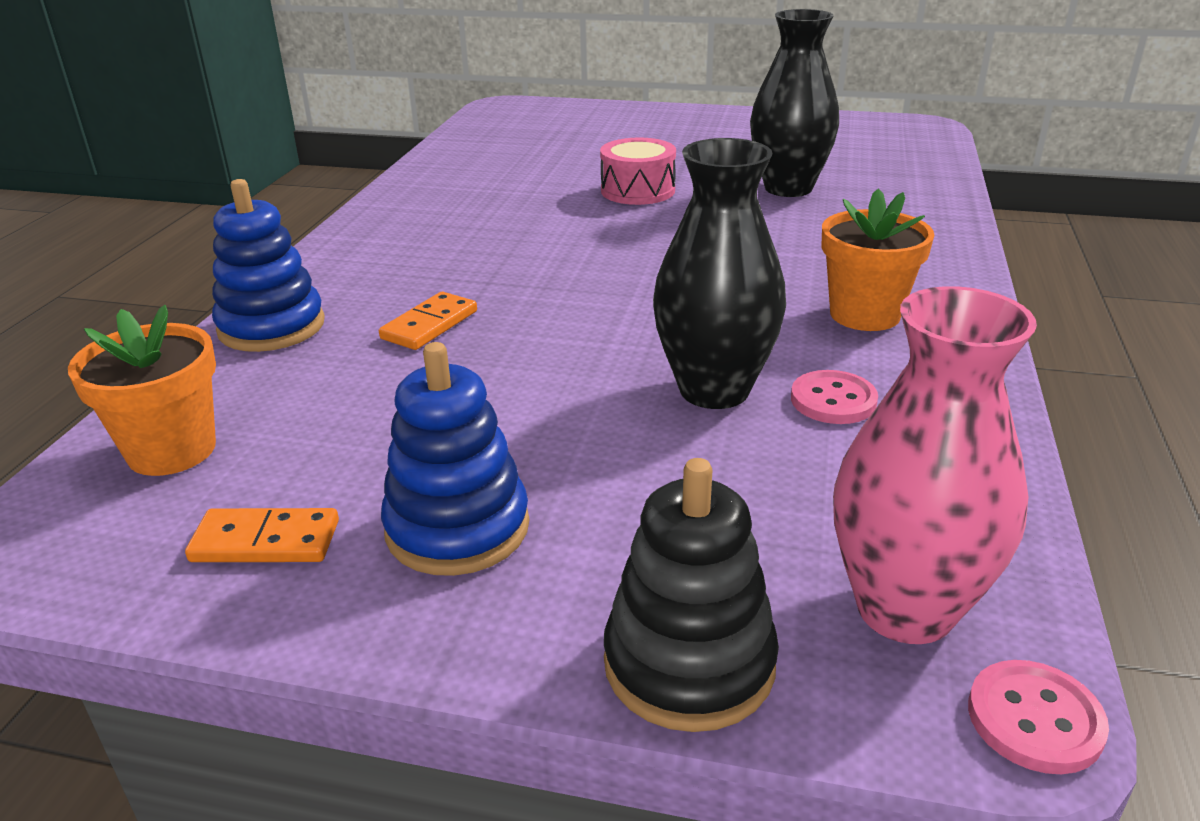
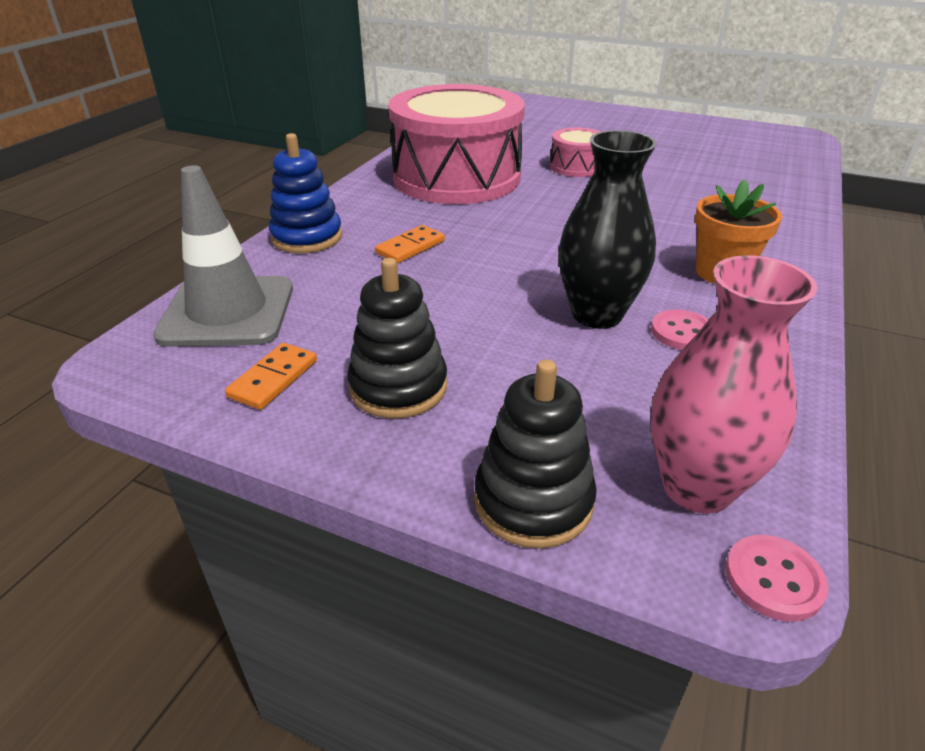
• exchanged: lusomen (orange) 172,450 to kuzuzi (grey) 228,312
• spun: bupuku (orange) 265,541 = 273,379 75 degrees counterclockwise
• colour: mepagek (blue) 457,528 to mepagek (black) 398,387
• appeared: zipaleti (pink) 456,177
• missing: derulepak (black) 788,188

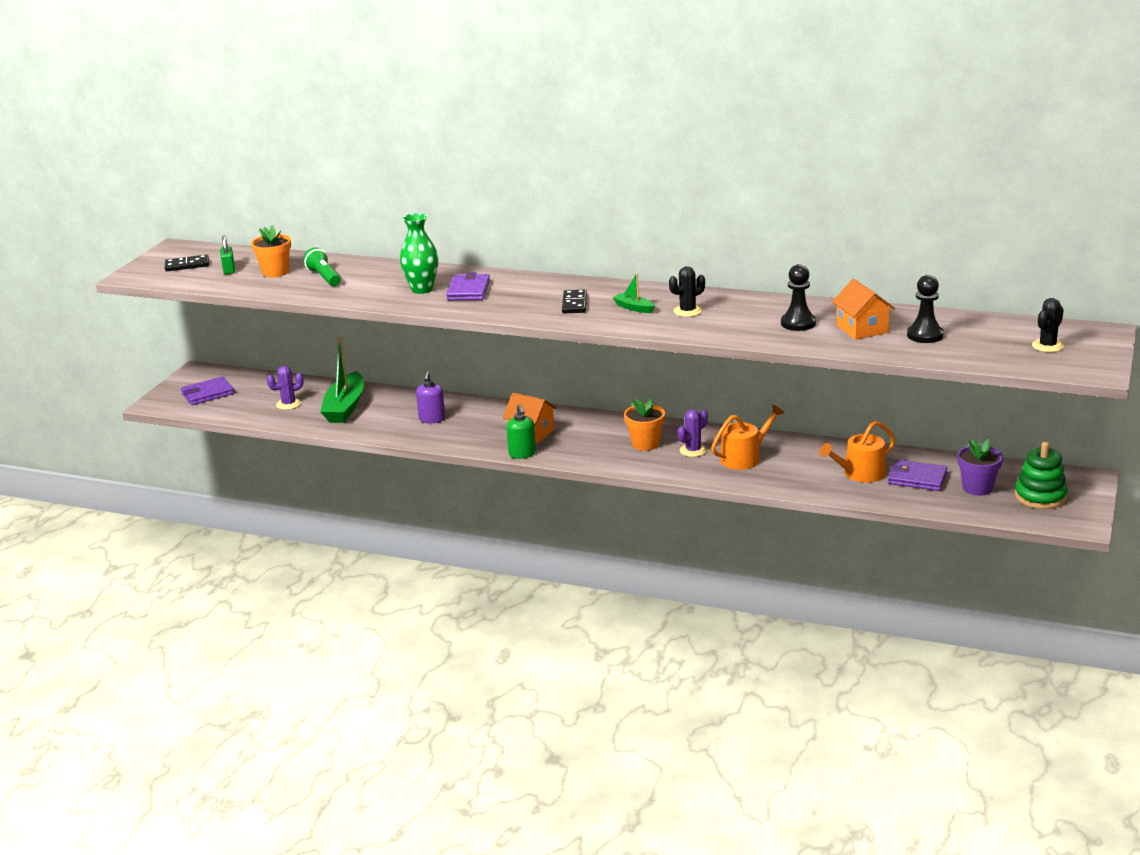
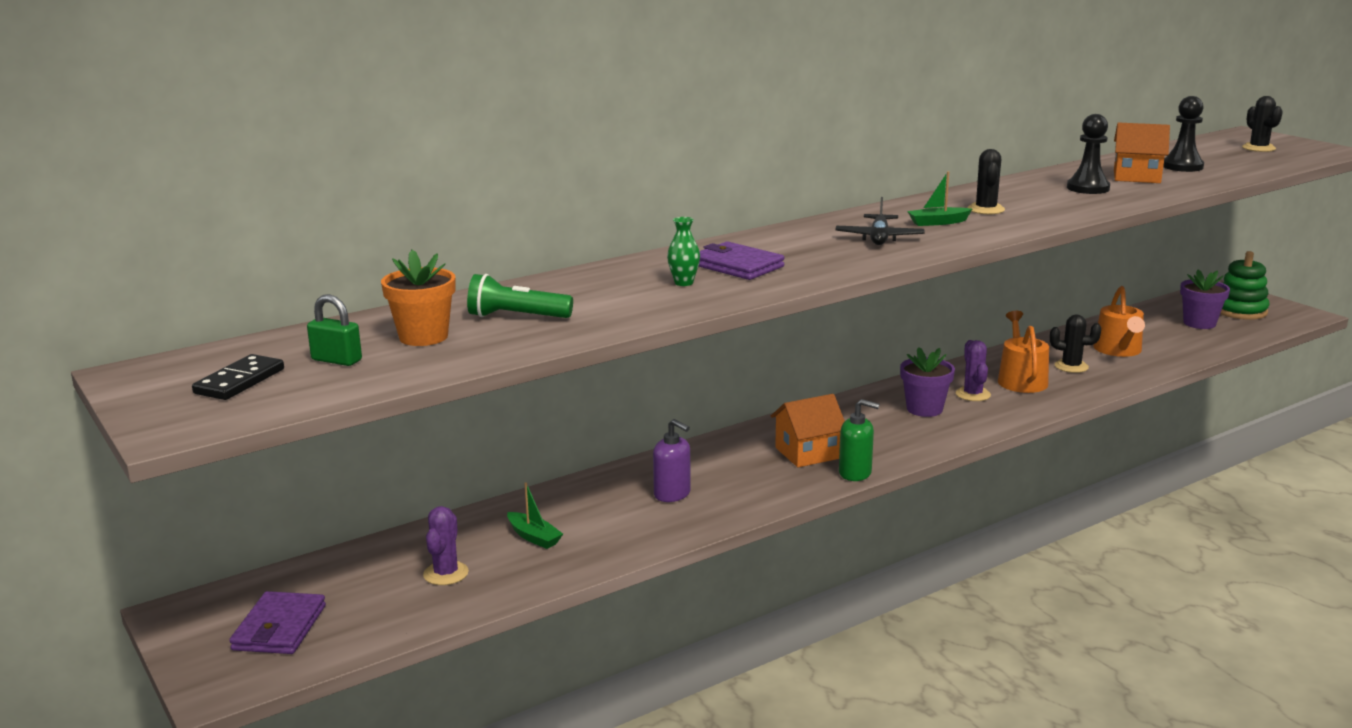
• size: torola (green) 345,407 = 534,537 x0.48
• size: derulepak (green) 422,289 = 684,283 x0.54
• exchanged: bupuku (black) 574,304 to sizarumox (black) 879,238
• colour: lusomen (orange) 645,444 to lusomen (purple) 924,409
• appeared: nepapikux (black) 1071,366
• missing: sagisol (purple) 917,478

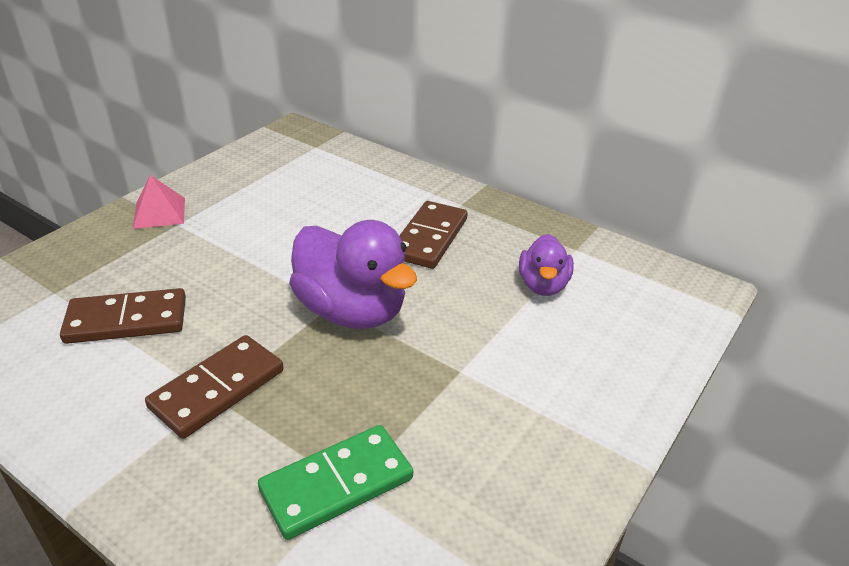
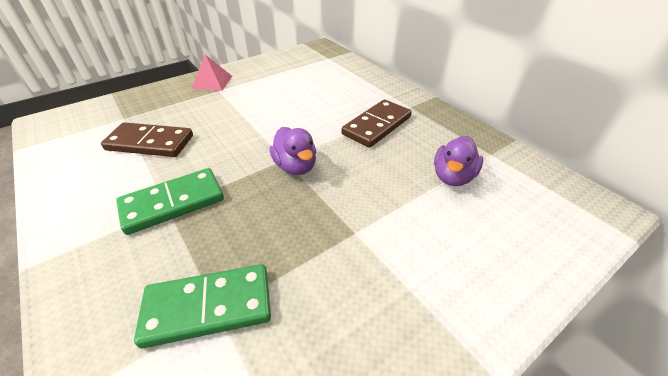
• colour: bupuku (brown) 218,389 to bupuku (green) 173,203
• size: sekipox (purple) 352,311 = 295,166 x0.57

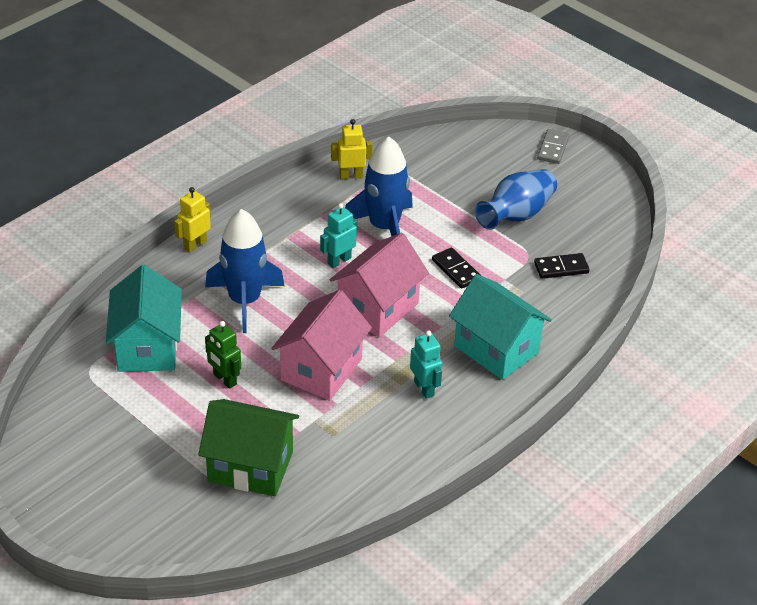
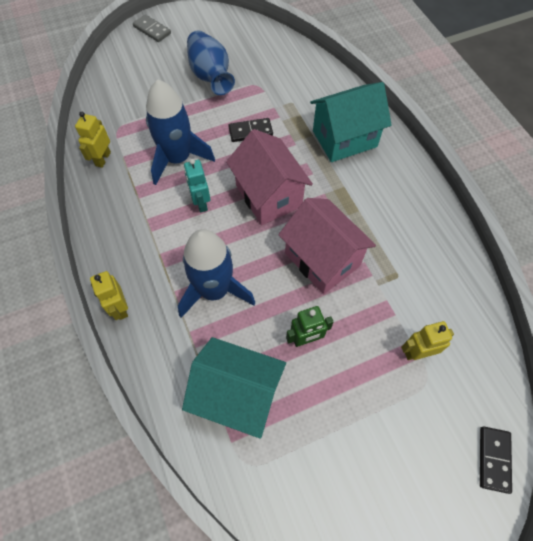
• exchanged: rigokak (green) 250,467 to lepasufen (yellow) 417,352
• relocated: bupuku (black) 561,268 to 494,459
• missing: lepasufen (turquoise) 424,388

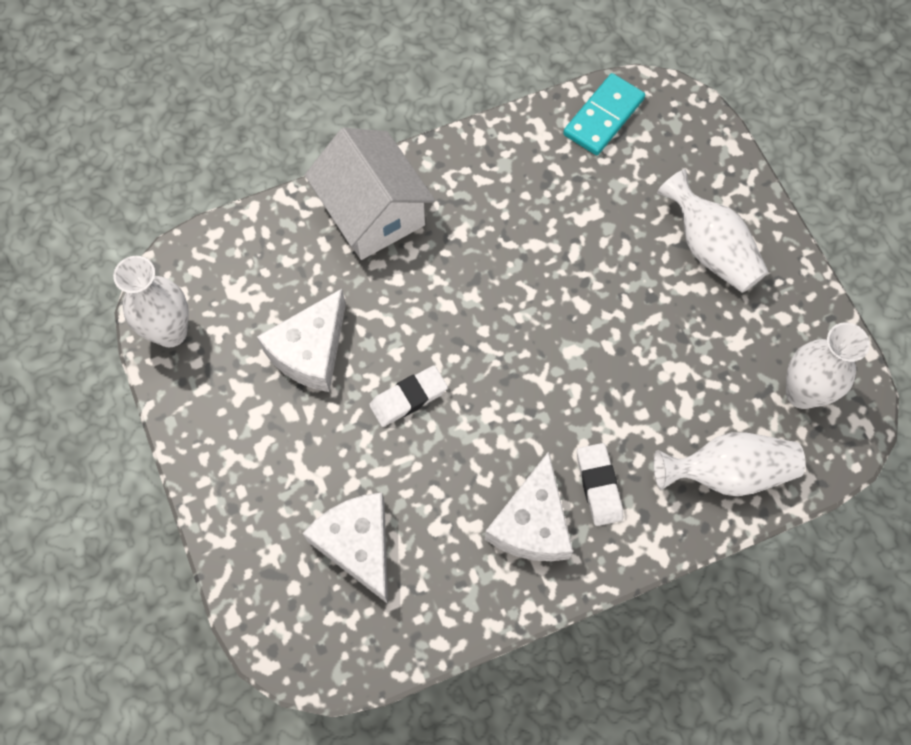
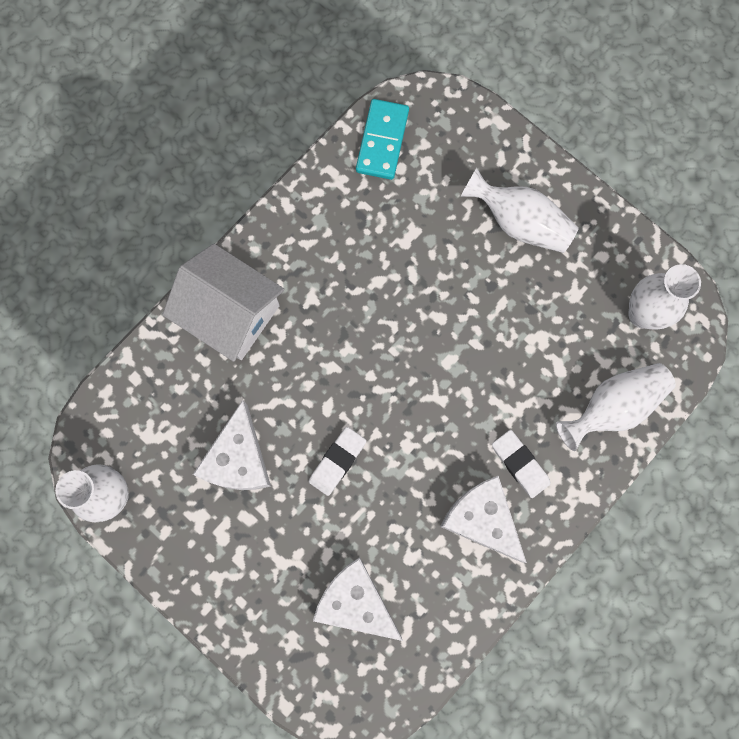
• spun: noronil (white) 532,523 = 482,519 150 degrees clockwise

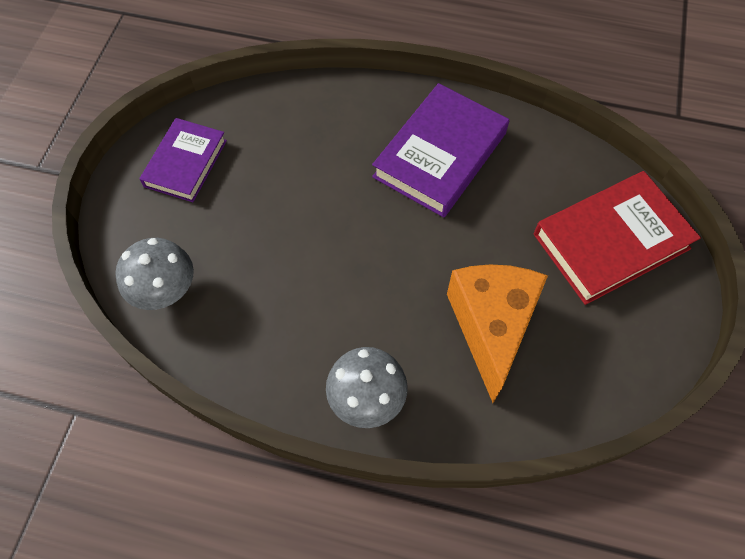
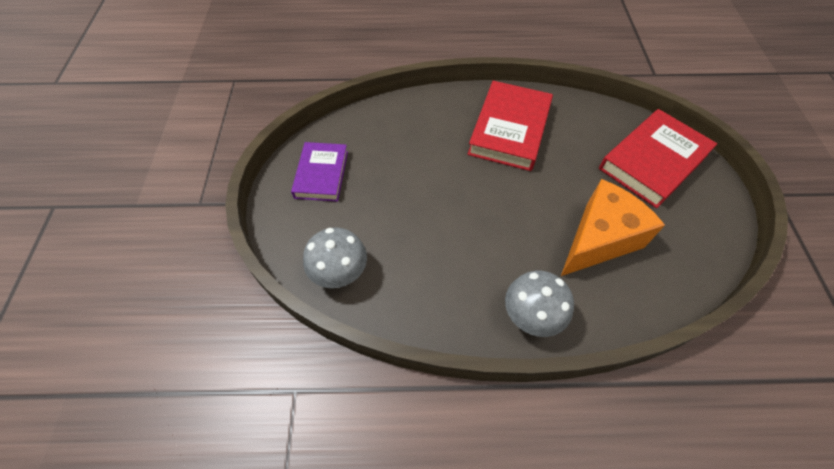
• colour: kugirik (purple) 440,155 to kugirik (red) 509,130
• spun: noronil (orange) 491,327 = 599,239 60 degrees clockwise

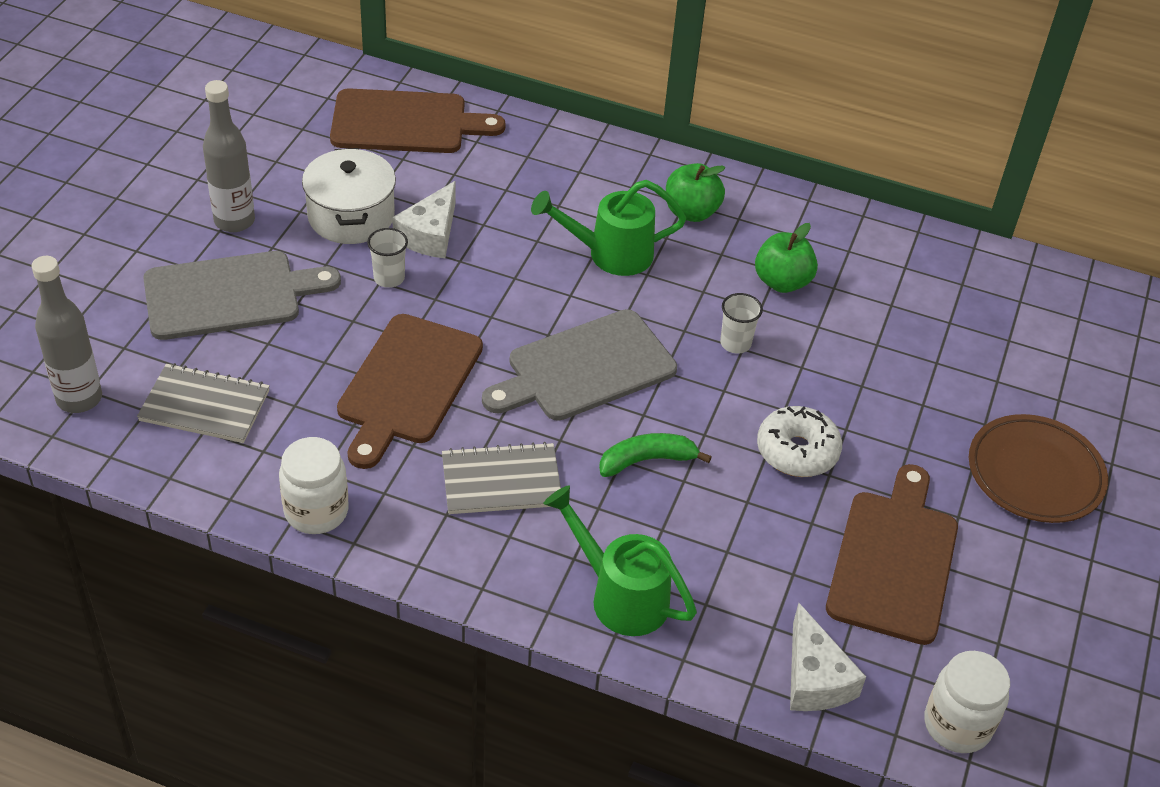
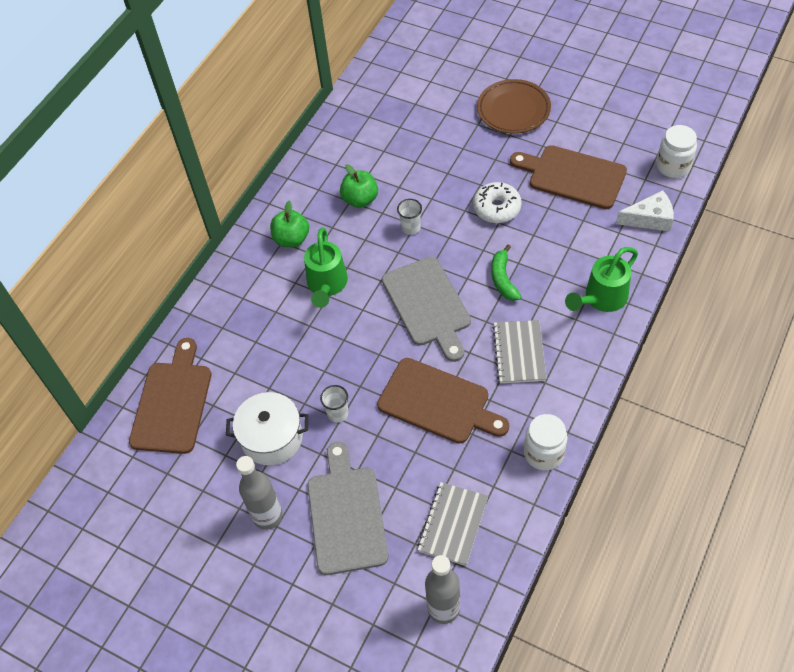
• missing: noronil (white) 430,234

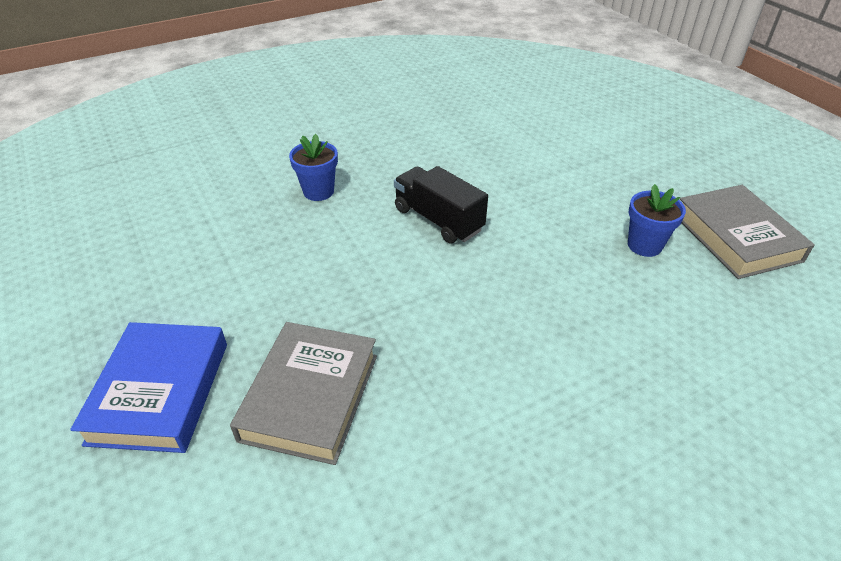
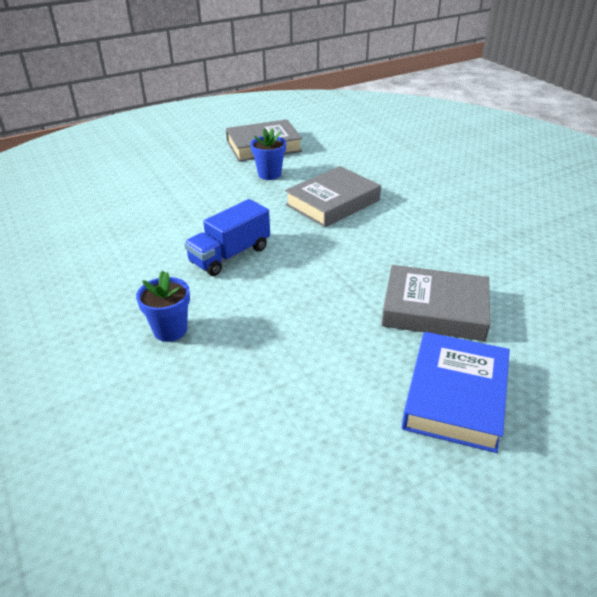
• colour: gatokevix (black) 438,220 to gatokevix (blue) 230,255
• appeared: kugirik (grey) 333,203
• spun: kugirik (blue) 160,392 = 455,396 75 degrees counterclockwise

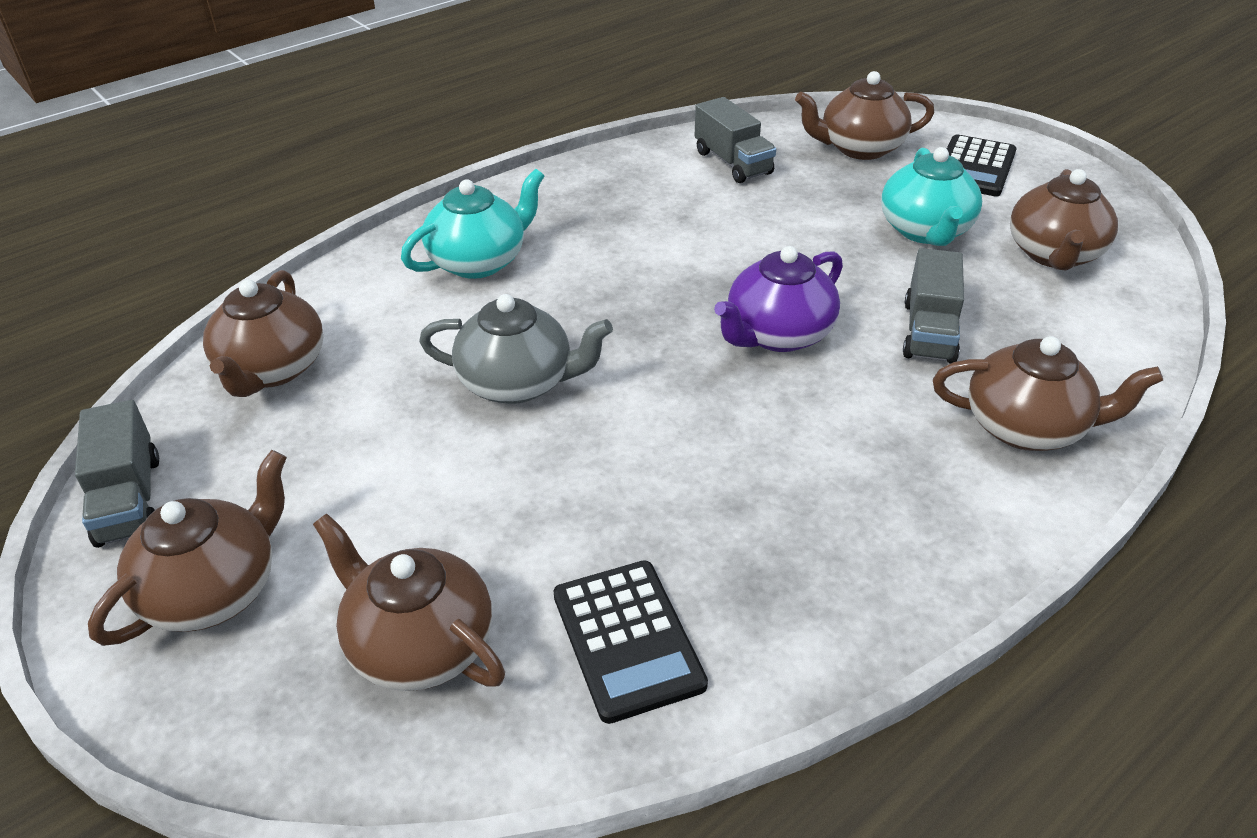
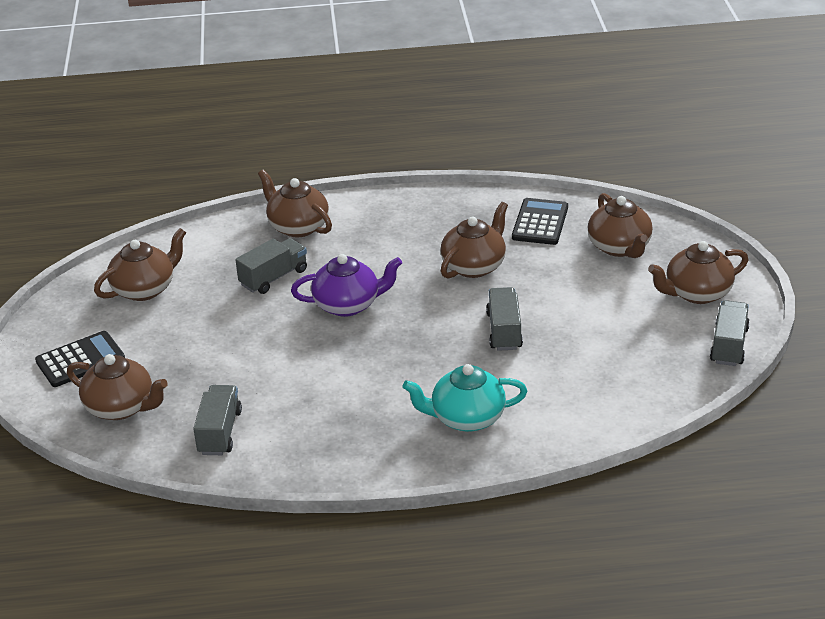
• relocated: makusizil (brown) 272,370 to 474,266
• exchanged: makusizil (grey) 518,383 to gatokevix (grey) 504,331
• missing: makusizil (turquoise) 925,231

